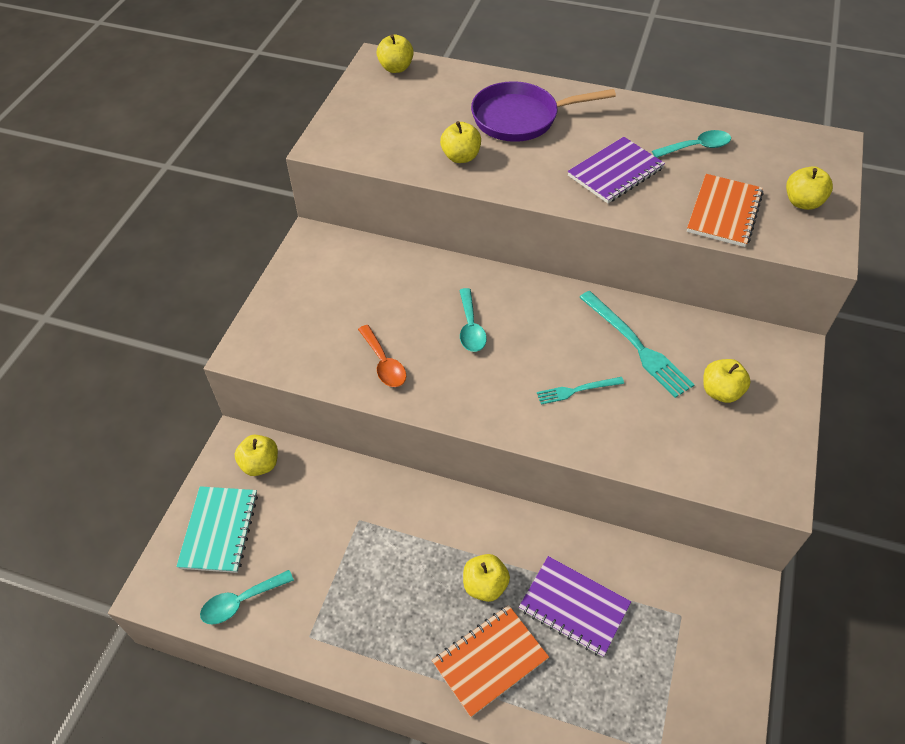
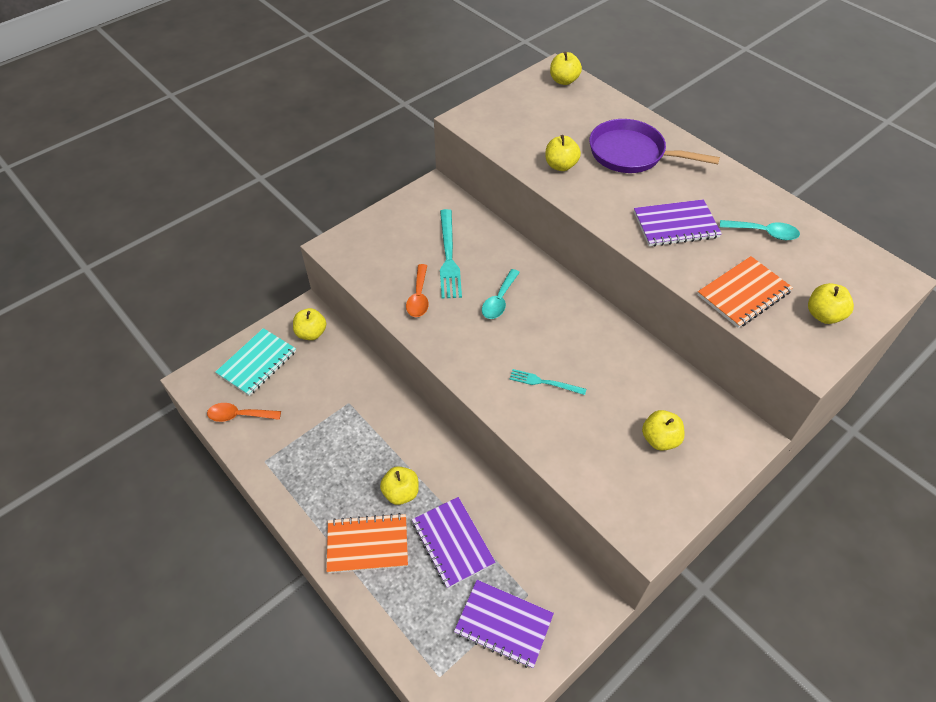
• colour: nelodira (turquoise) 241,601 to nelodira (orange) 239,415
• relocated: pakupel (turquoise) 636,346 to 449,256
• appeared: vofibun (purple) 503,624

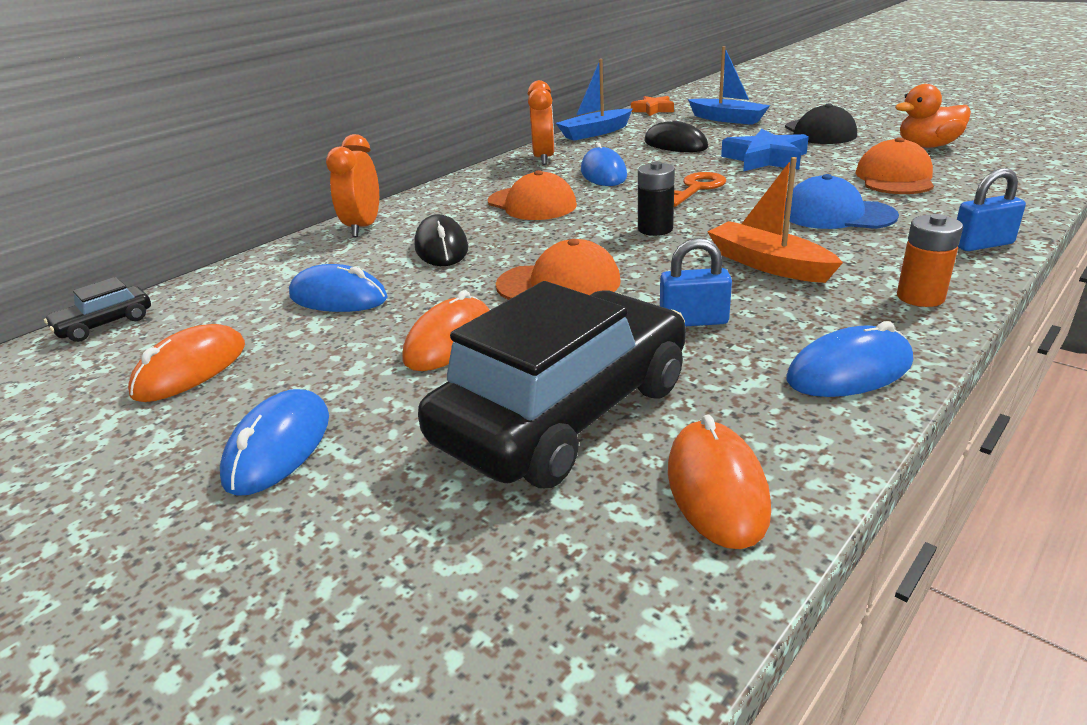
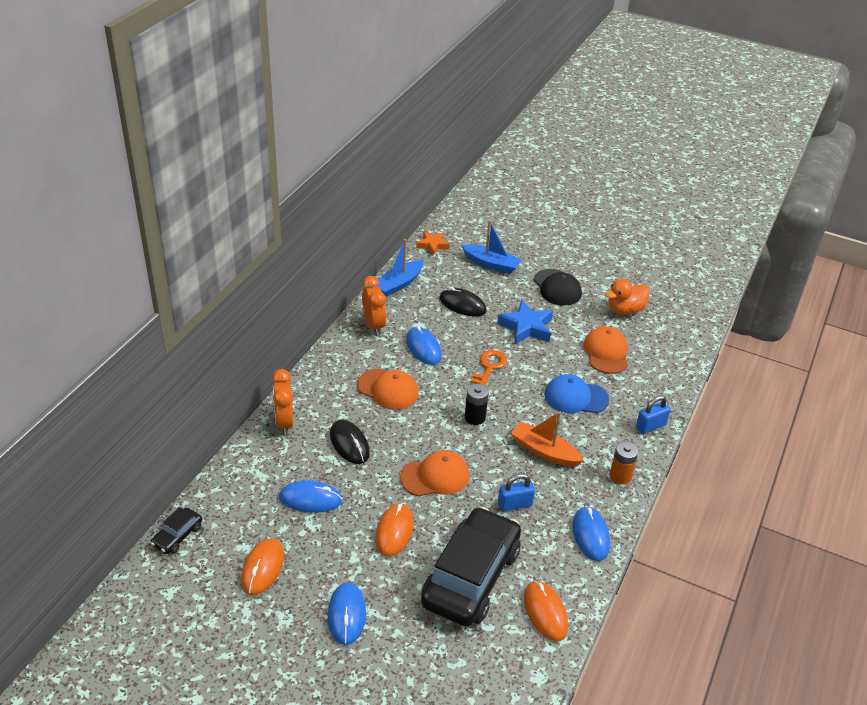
• spun: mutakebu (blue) 849,371 = 590,535 60 degrees counterclockwise

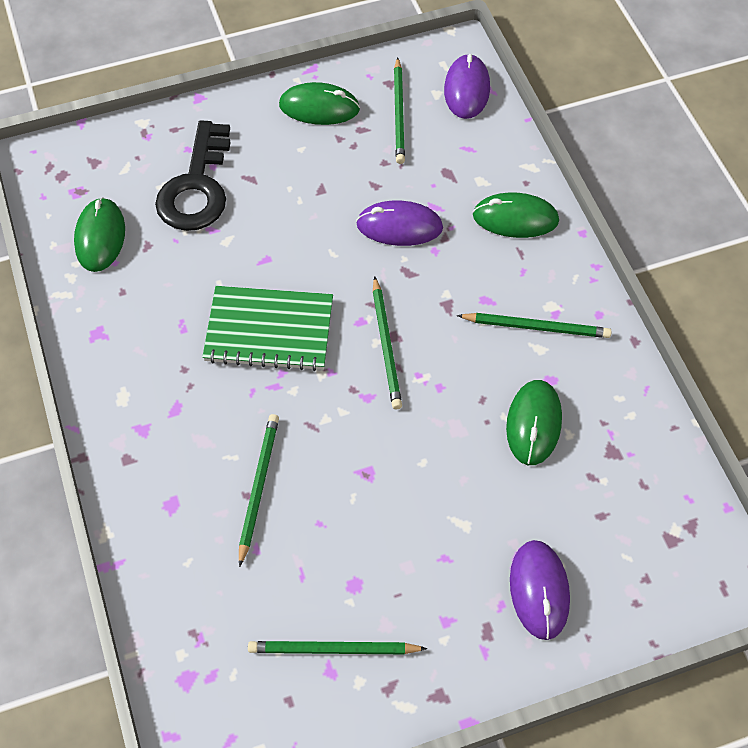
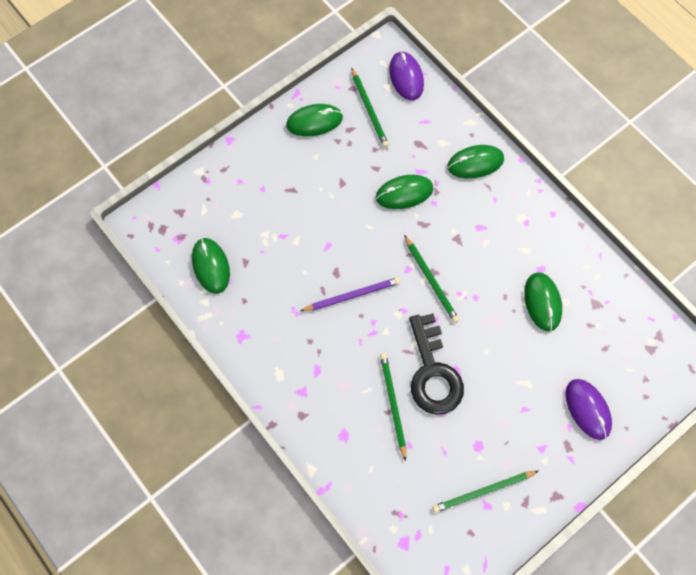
• exchanged: vofibun (green) 269,330 to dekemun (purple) 352,295
• colour: mutakebu (purple) 399,226 to mutakebu (green) 404,193
• relocated: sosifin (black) 197,187 to 433,372
• missing: dekemun (green) 536,327

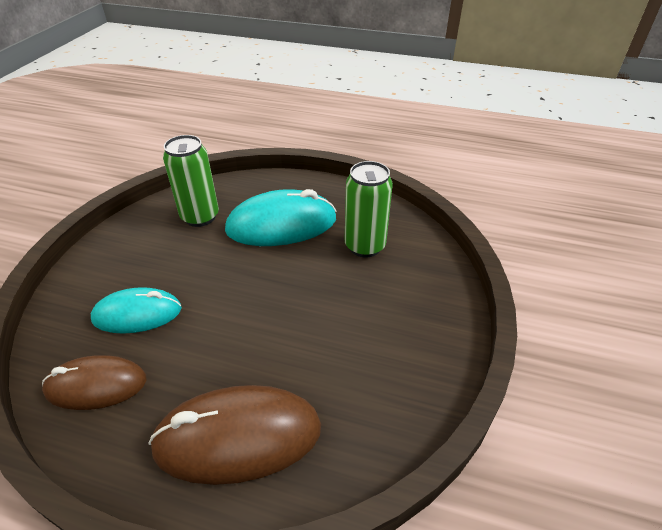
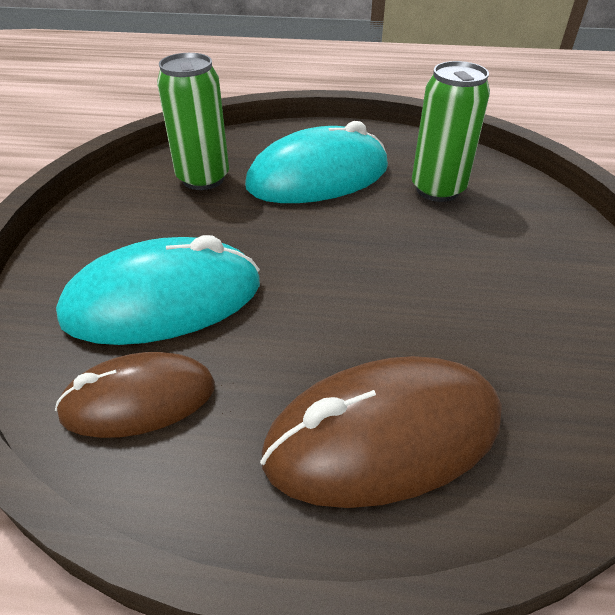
• size: mutakebu (turquoise) 137,314 = 164,301 x1.55

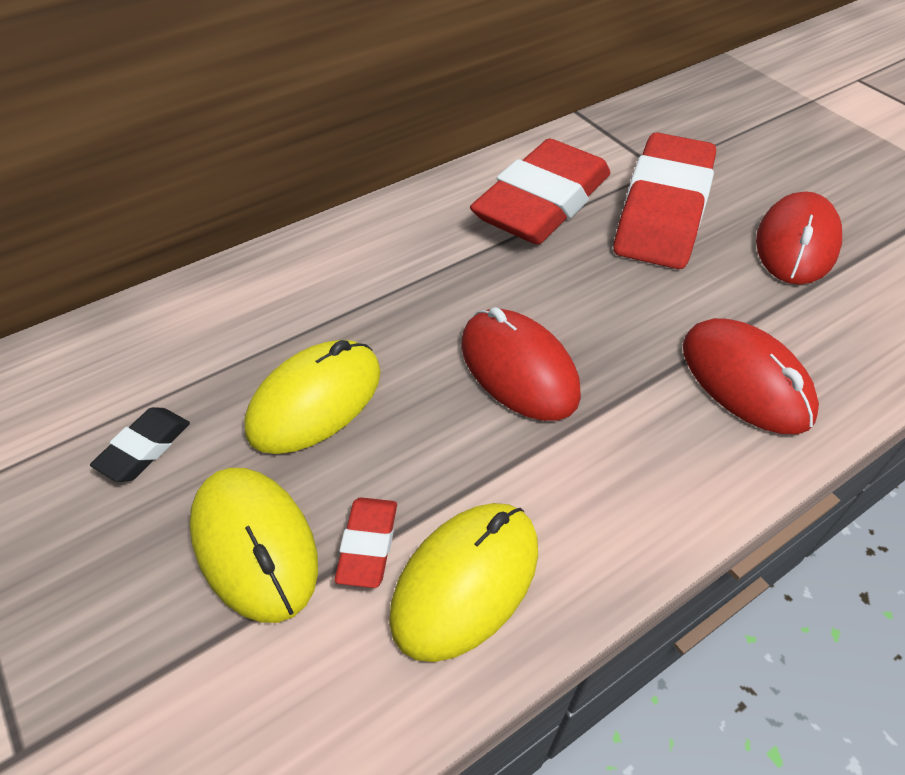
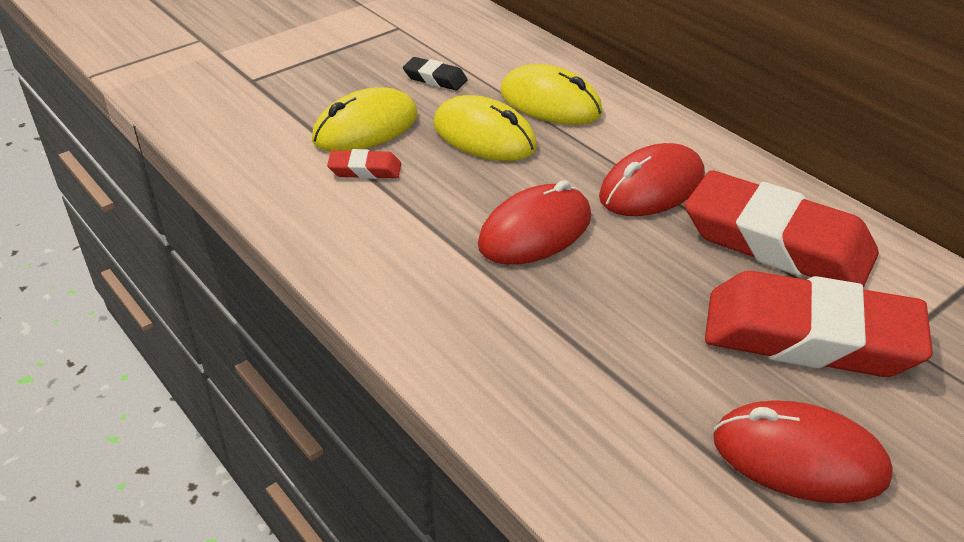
• relocated: mutakebu (yellow) 466,581 to 550,102
• relocated: mutakebu (red) 745,380 to 651,187

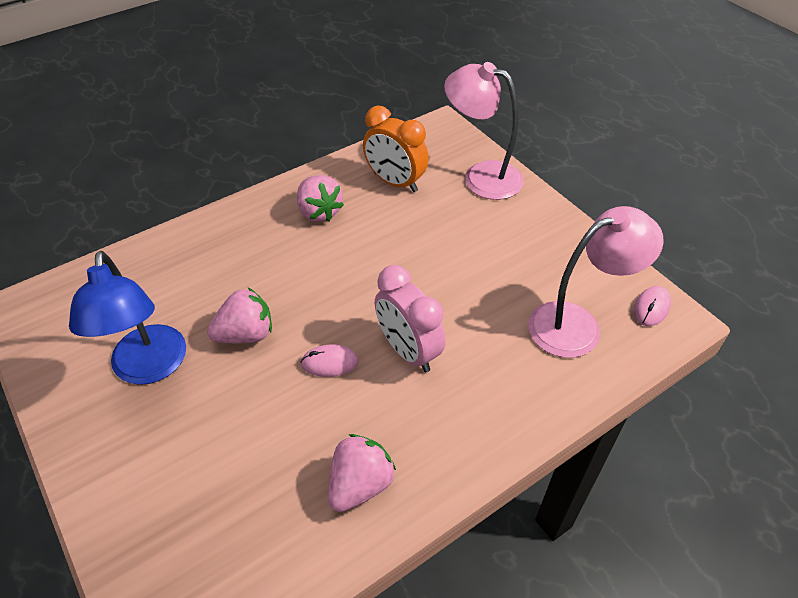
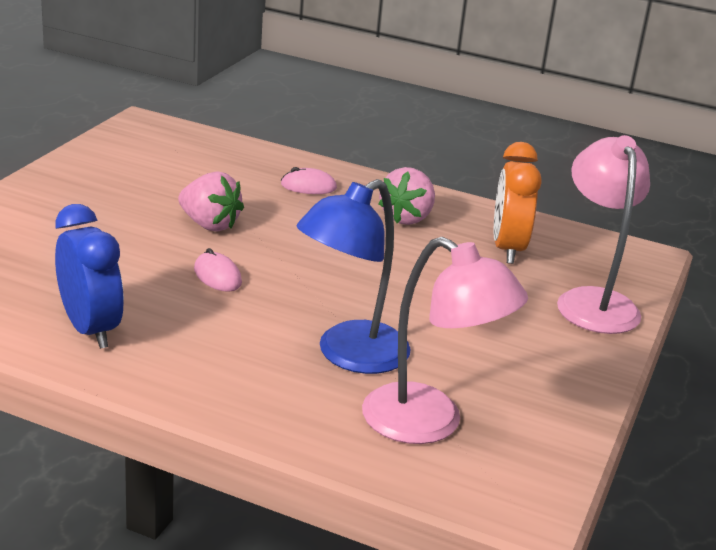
• exchanged: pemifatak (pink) 360,484 to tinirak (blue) 90,329
• relocated: mutakebu (pink) 651,308 to 308,186
• relocated: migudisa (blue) 149,368 to 349,356
• missing: tinirak (pink) 408,351

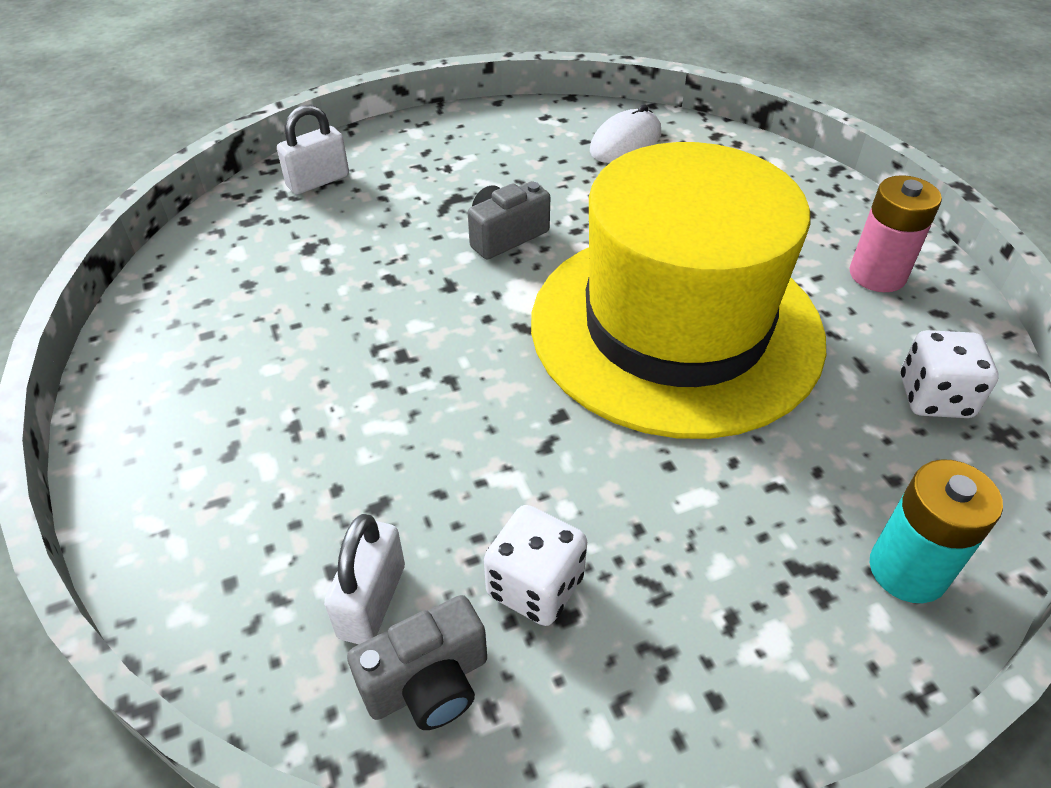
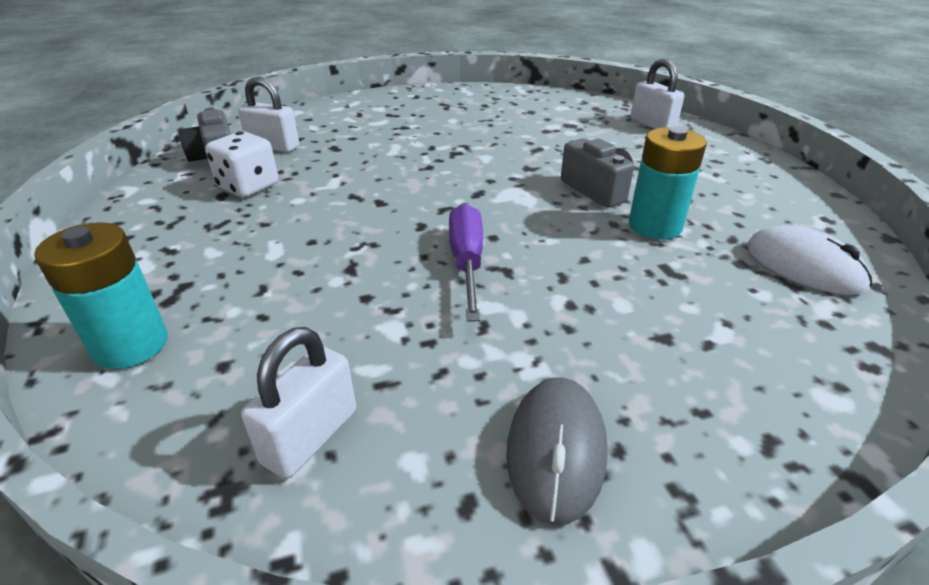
• exchanged: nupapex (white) 934,397 to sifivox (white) 310,436
• exchanged: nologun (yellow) 675,327 to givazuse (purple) 467,262
• exchanged: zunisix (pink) 877,275 to mutakebu (grey) 556,450
• appeared: zunisix (turquoise) 655,226

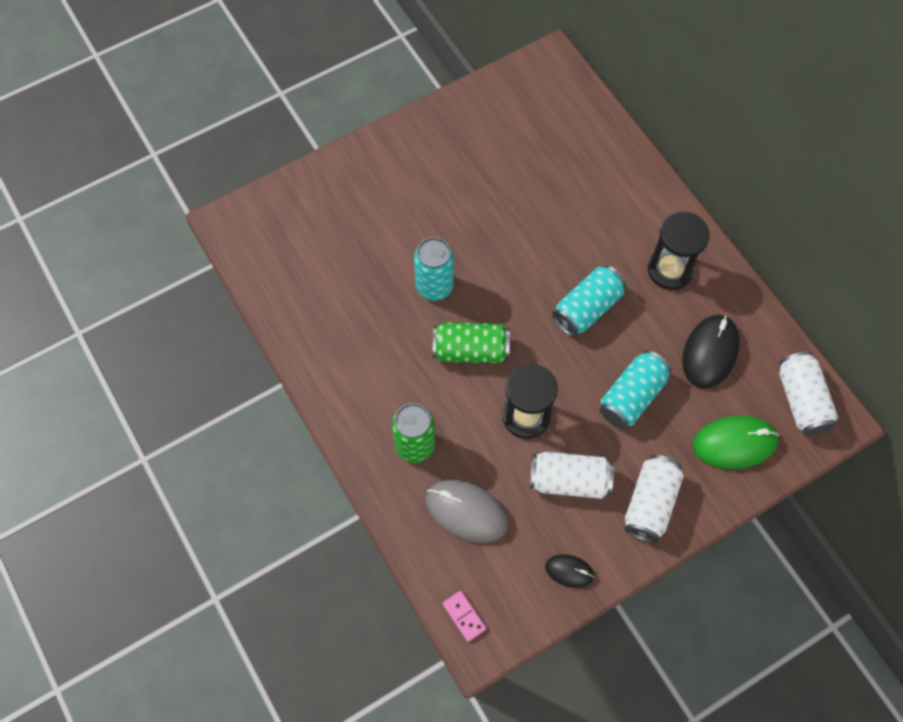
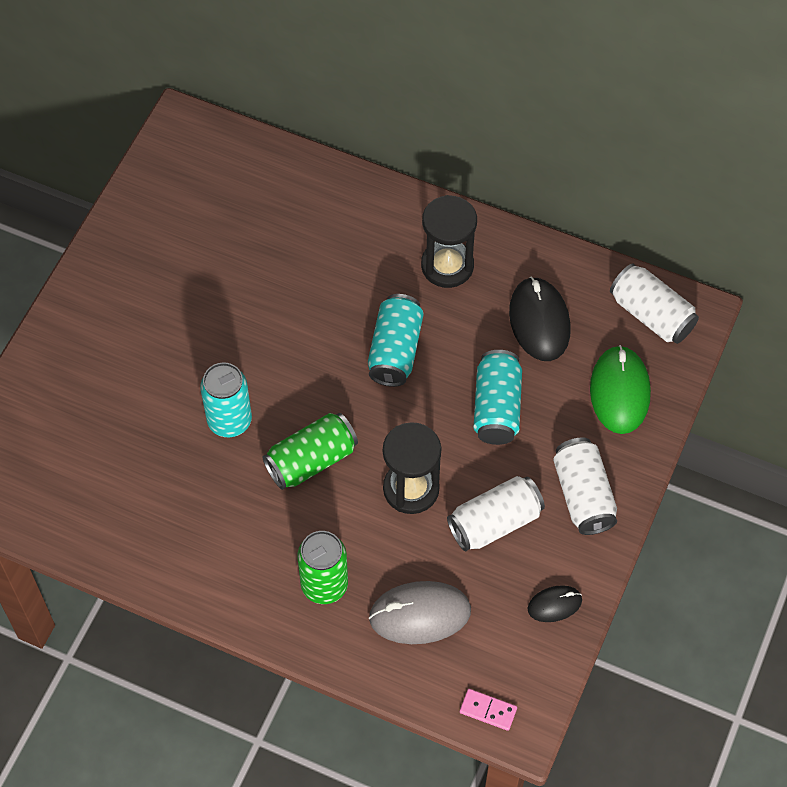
• spun: mutakebu (green) 734,443 = 619,392 45 degrees counterclockwise

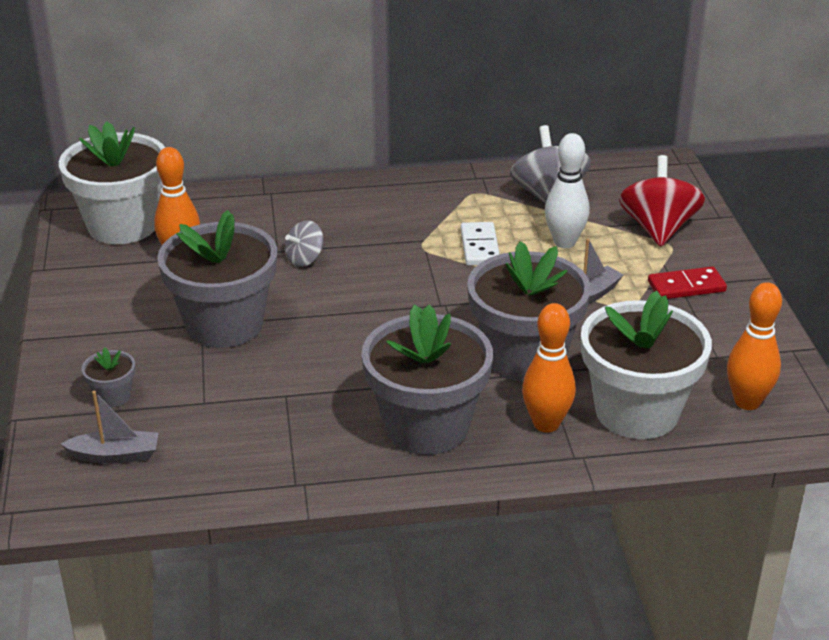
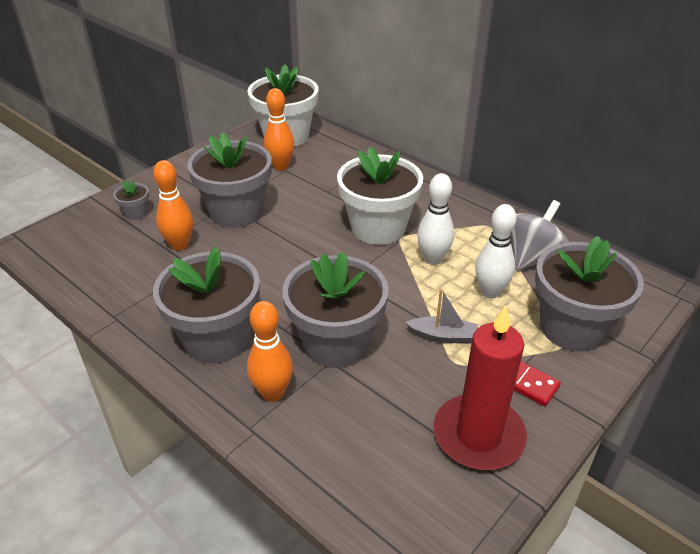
• relocated: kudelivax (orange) 747,402 to 179,245
• relocated: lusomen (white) 637,412 to 378,228
• exchanged: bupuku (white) 479,247 to kudelivax (white) 433,259
• appeared: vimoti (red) 478,435
• exchanged: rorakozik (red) 658,229 to lusomen (grey) 572,328
• missing: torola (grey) 115,455
• missing: rorakozik (grey) 305,259

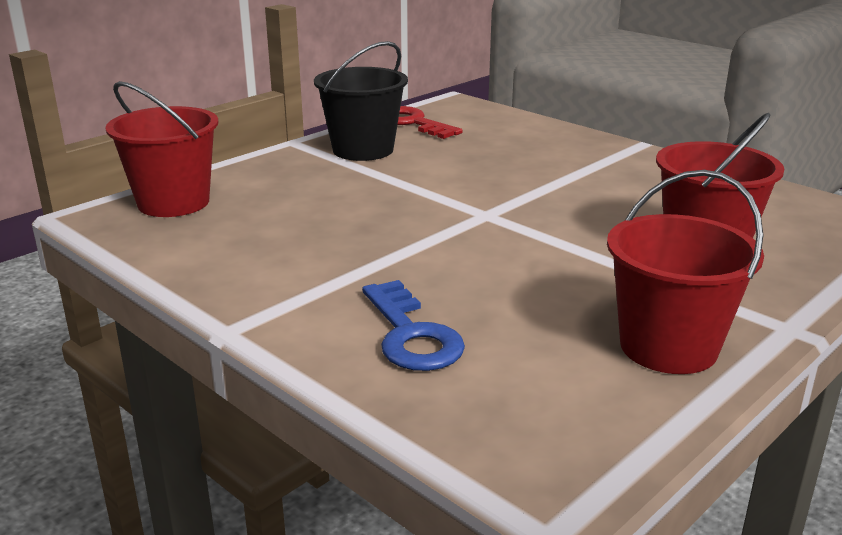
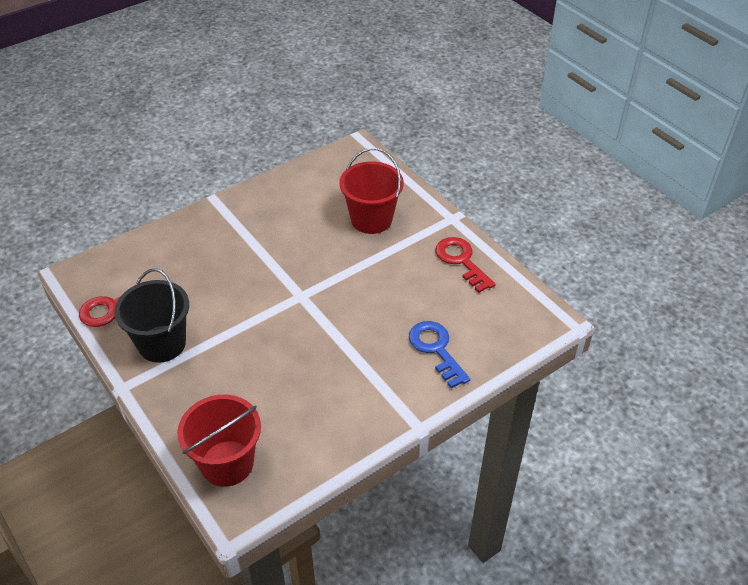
• spun: sosifin (blue) 411,334 = 436,350 105 degrees counterclockwise
• exchanged: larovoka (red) 668,347 to sosifin (red) 461,261

